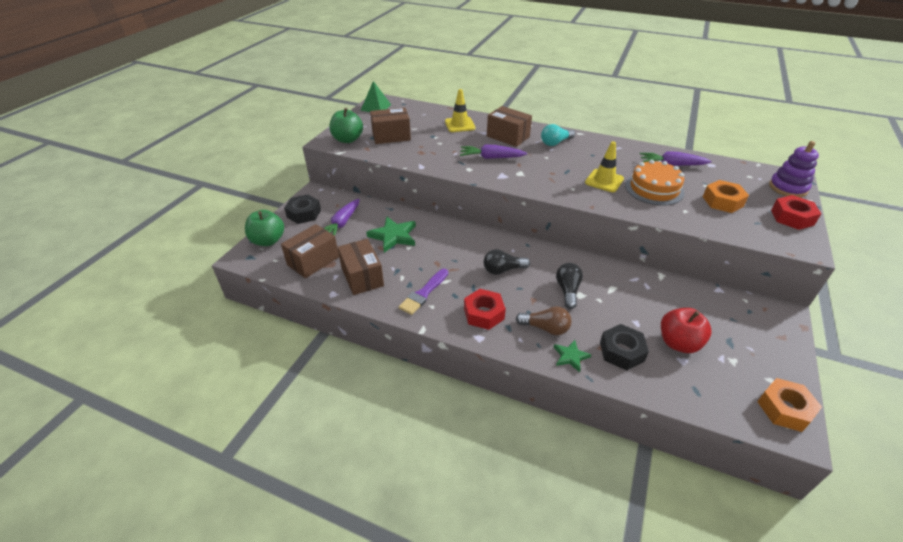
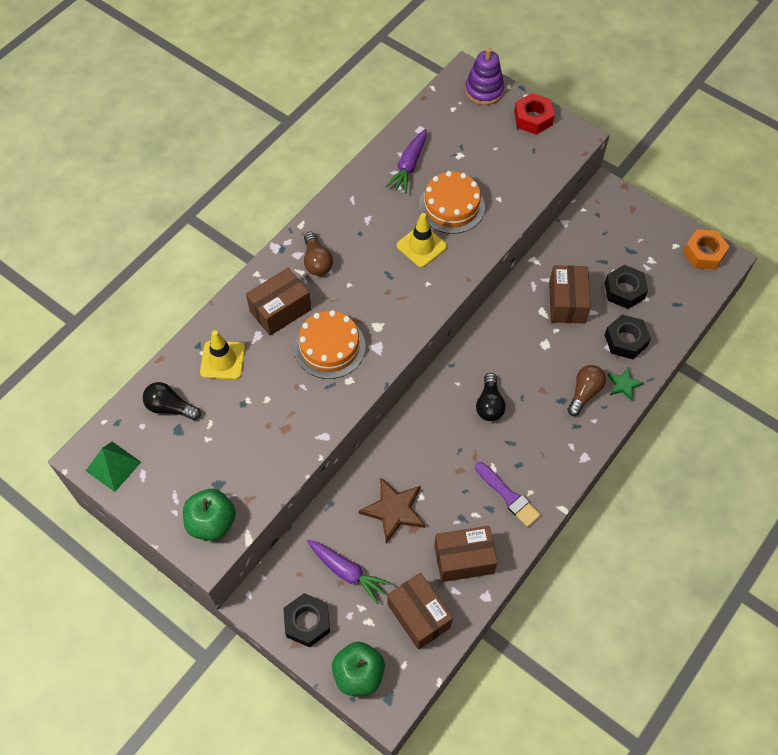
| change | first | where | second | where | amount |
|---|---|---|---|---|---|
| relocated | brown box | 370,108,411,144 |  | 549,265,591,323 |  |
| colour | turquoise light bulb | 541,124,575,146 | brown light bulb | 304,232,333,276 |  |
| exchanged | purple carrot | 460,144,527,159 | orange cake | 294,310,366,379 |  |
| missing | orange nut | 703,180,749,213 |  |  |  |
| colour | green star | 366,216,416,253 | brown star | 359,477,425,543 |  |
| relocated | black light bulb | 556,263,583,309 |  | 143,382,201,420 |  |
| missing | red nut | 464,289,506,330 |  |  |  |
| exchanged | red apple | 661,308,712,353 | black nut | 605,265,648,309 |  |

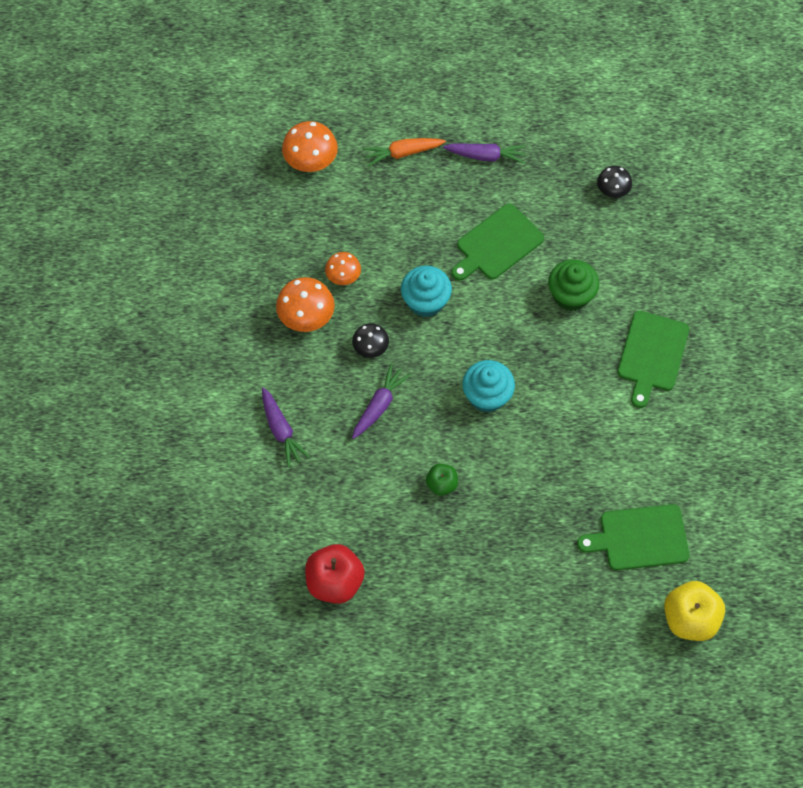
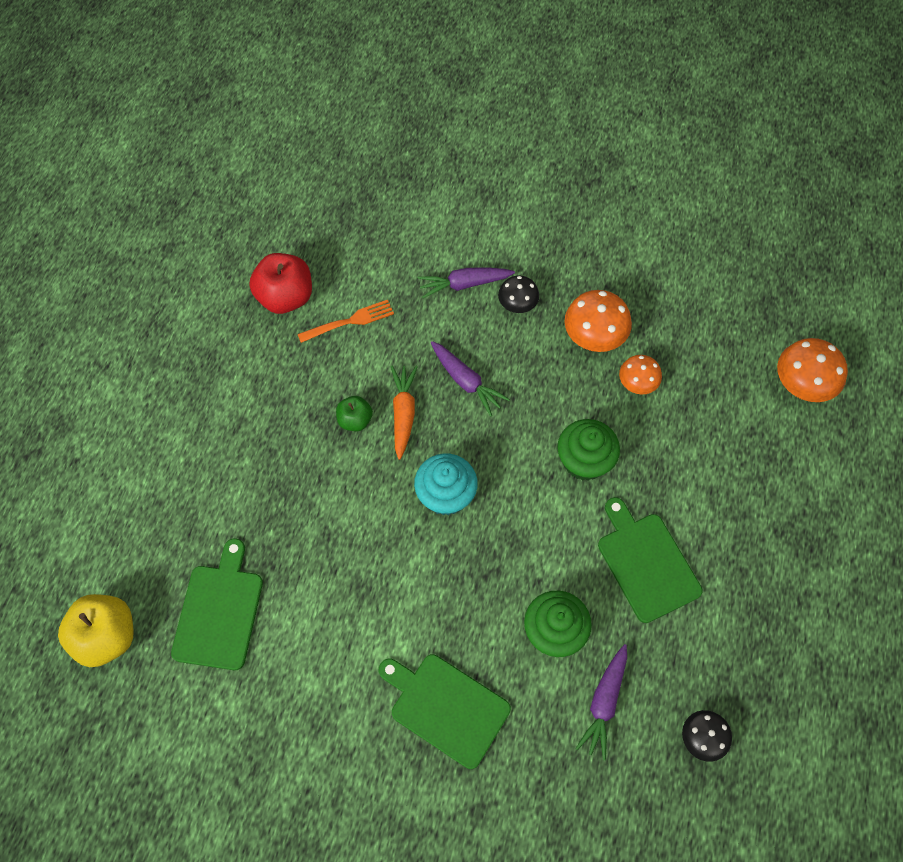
| change | first | where | second | where | amount |
|---|---|---|---|---|---|
| relocated | orange carrot | 363,138,446,167 |  | 391,366,418,460 |  |
| relocated | purple carrot | 443,144,526,164 |  | 575,644,627,760 |  |
| colour | turquoise cupcake | 401,266,452,317 | green cupcake | 557,419,620,481 |  |
| relocated | black mushroom | 352,323,389,358 |  | 498,275,539,313 |  |
| appeared |  |  | orange fork | 297,300,394,343 |  |

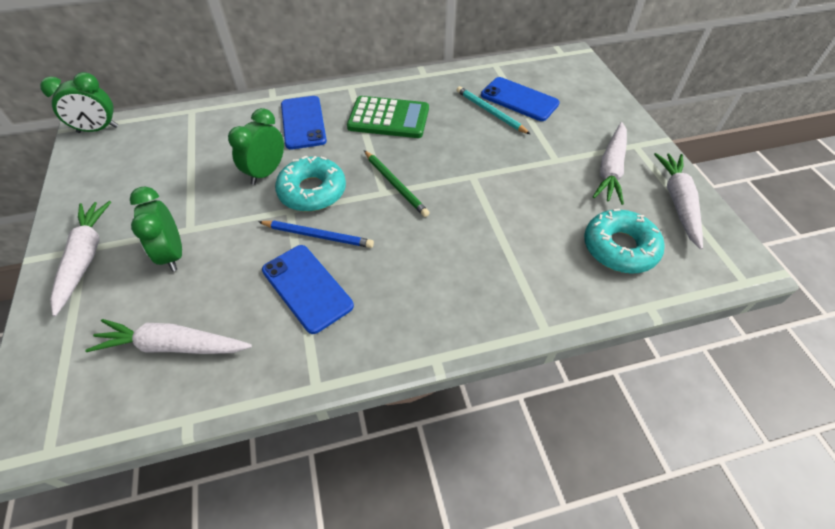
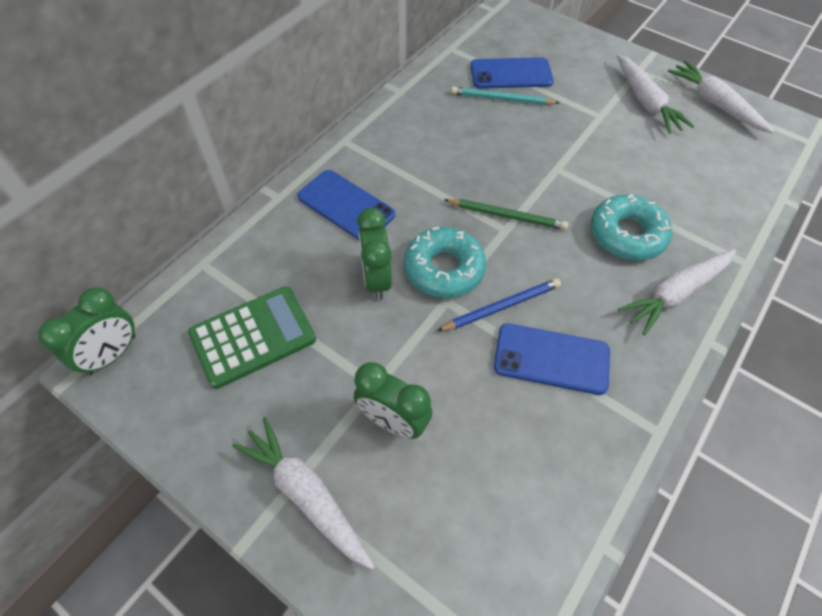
| change | first | where | second | where | amount |
|---|---|---|---|---|---|
| relocated | green calculator | 347,96,429,138 |  | 188,286,316,389 |  |
| relocated | turquoise donut | 584,209,664,274 |  | 591,194,672,261 |  |
| relocated | white carrot | 85,319,252,354 |  | 618,249,736,335 |  |

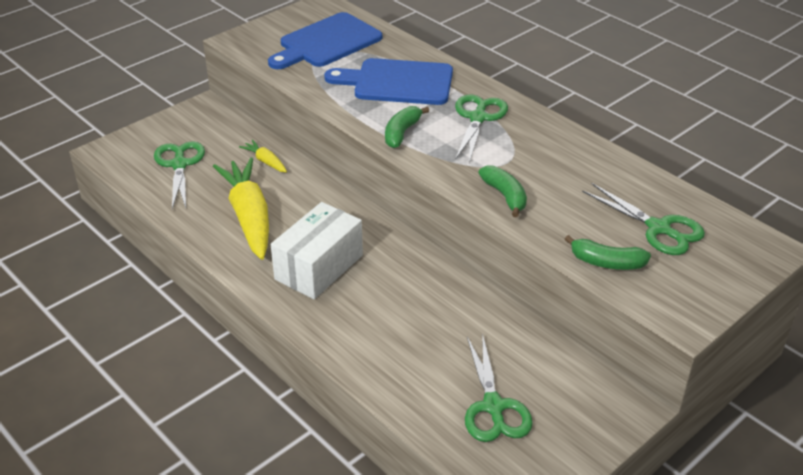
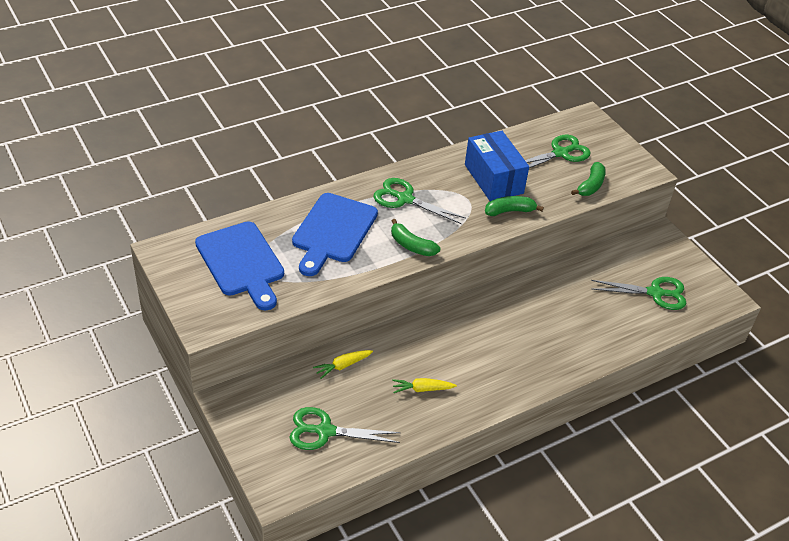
| change | first | where | second | where | amount |
|---|---|---|---|---|---|
| size | yellow carrot | 213,157,269,260 |  | 392,378,457,393 | x0.45 |
| missing | white box | 271,202,363,299 |  |  |  |
| appeared |  |  | blue box | 465,131,529,201 |  |

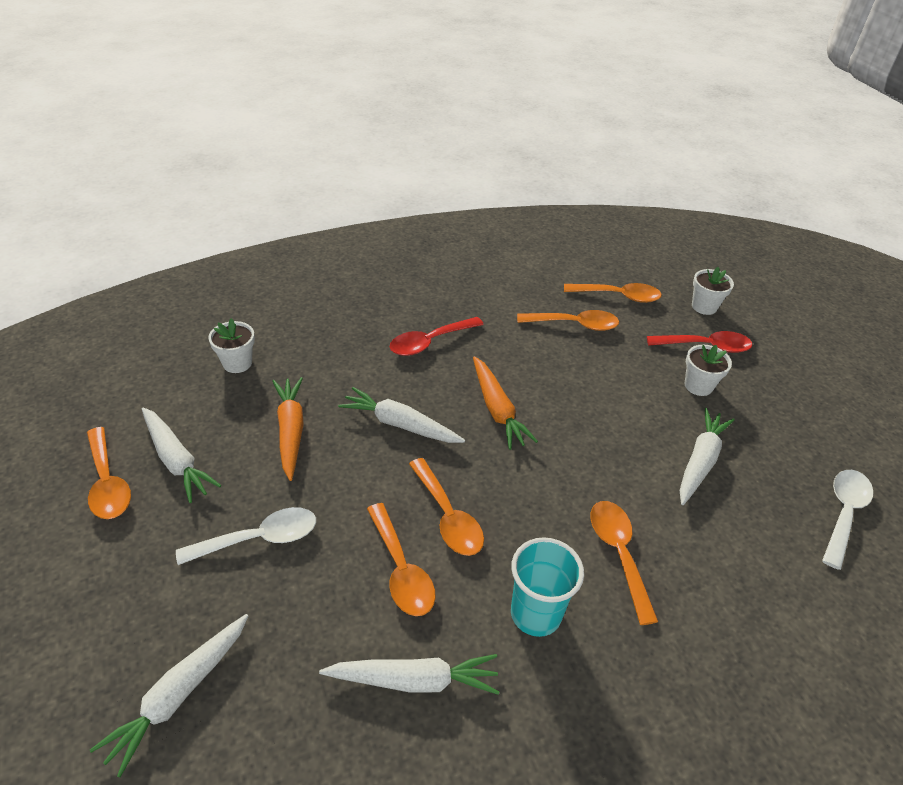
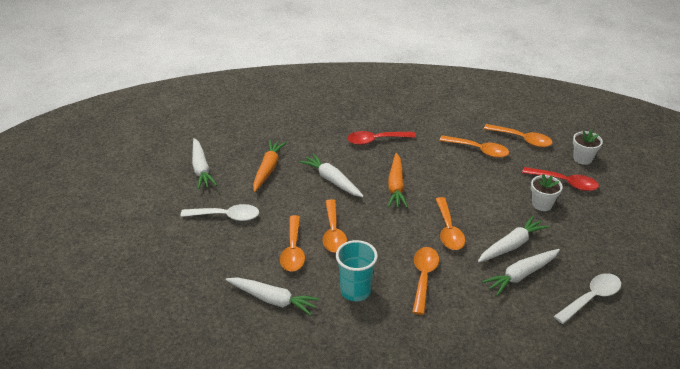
| change | first | where | second | where | amount |
|---|---|---|---|---|---|
| missing | white flower pot | 208,318,255,373 |  |  |  |
| relocated | orange spoon | 87,427,131,519 |  | 436,197,465,250 |  |
| relocated | white carrot | 90,614,248,777 |  | 482,249,560,296 |  |

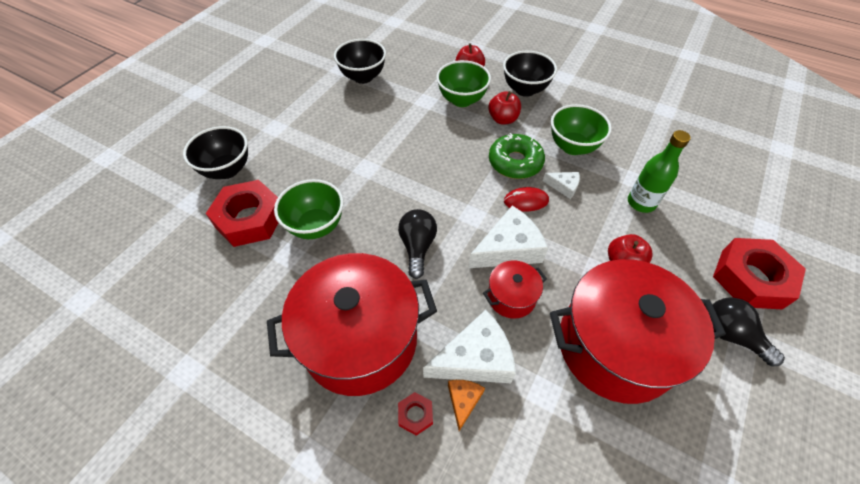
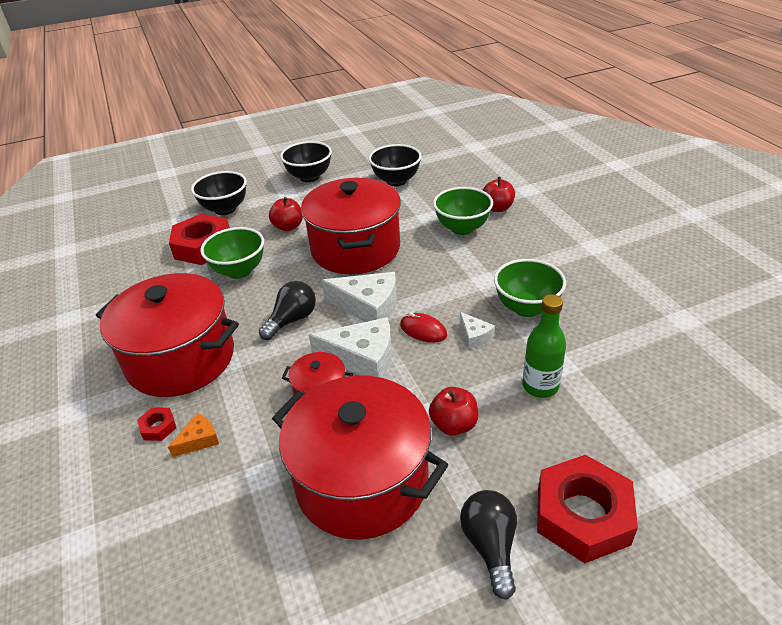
| change | first | where | second | where | amount |
|---|---|---|---|---|---|
| relocated | black bowl | 503,51,557,97 |  | 280,141,332,182 |  |
| relocated | red apple | 488,91,521,124 |  | 269,197,303,231 |  |
| missing | green donut | 489,133,545,179 |  |  |  |
| relocated | white cheese | 423,310,516,383 |  | 322,272,397,322 |  |
| appeared |  |  | red pot | 301,178,401,274 |  |

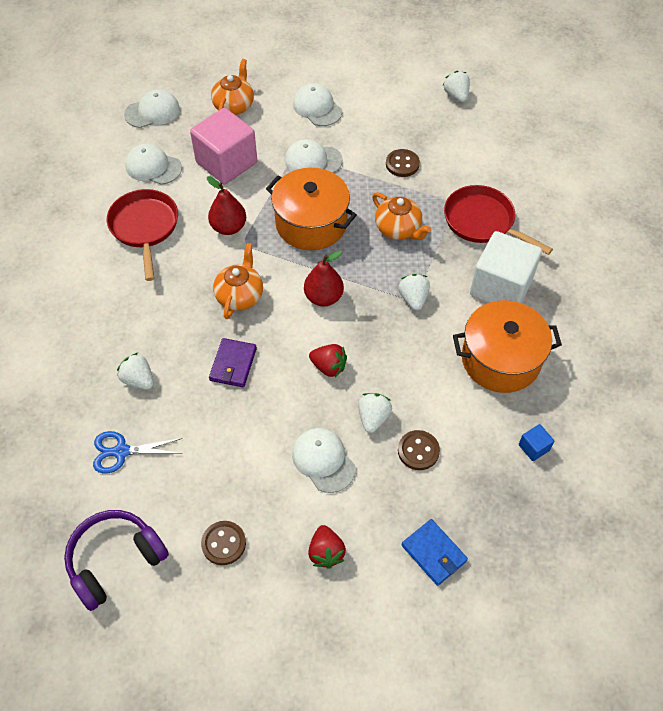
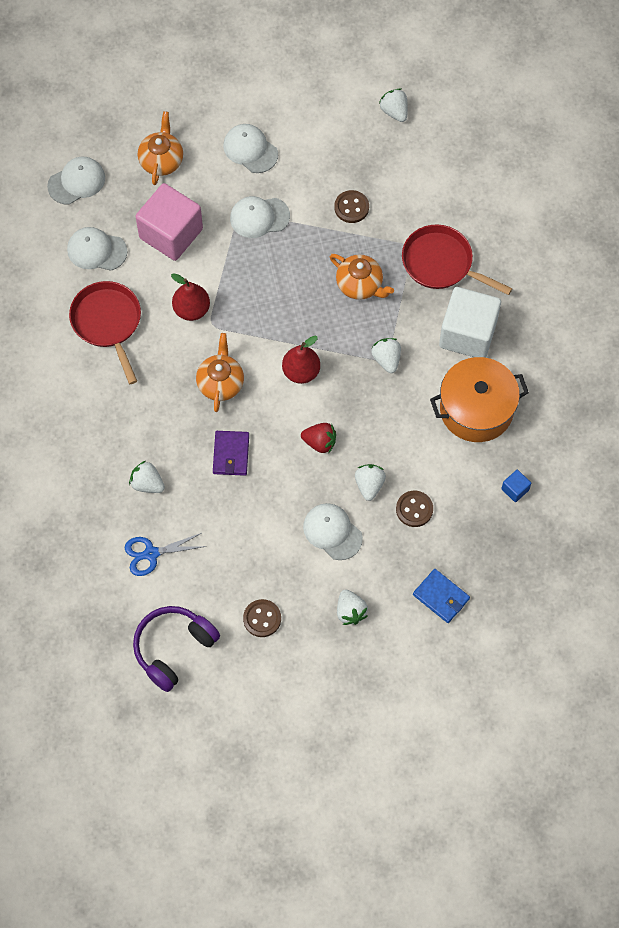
| change | first | where | second | where | amount |
|---|---|---|---|---|---|
| missing | orange pot | 266,168,357,250 |  |  |  |
| colour | red strawberry | 308,525,346,569 | white strawberry | 337,589,368,625 |  |

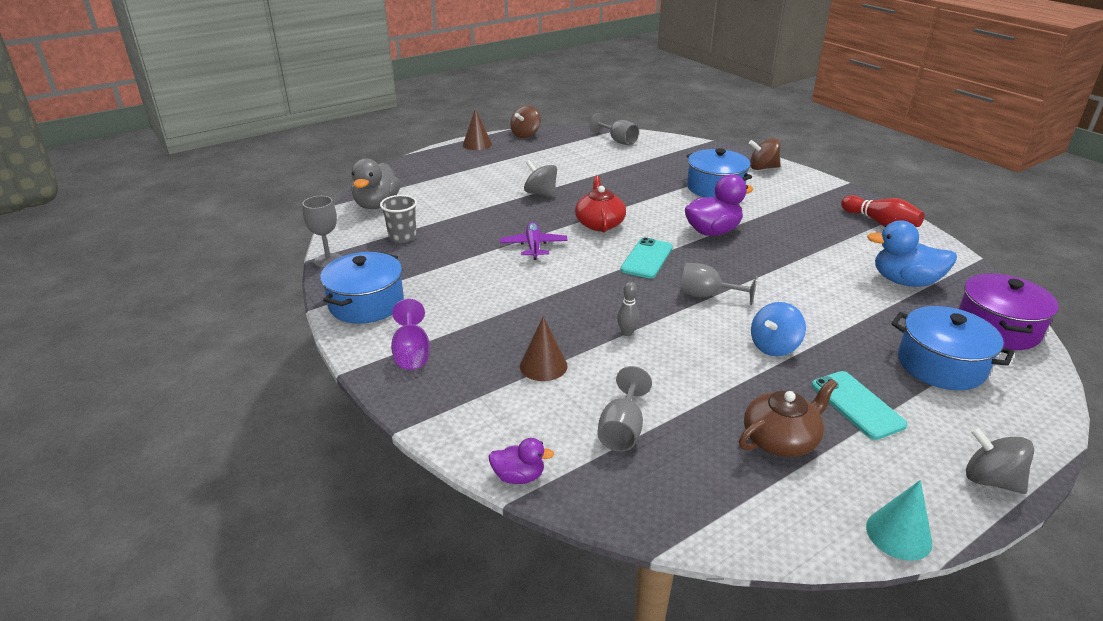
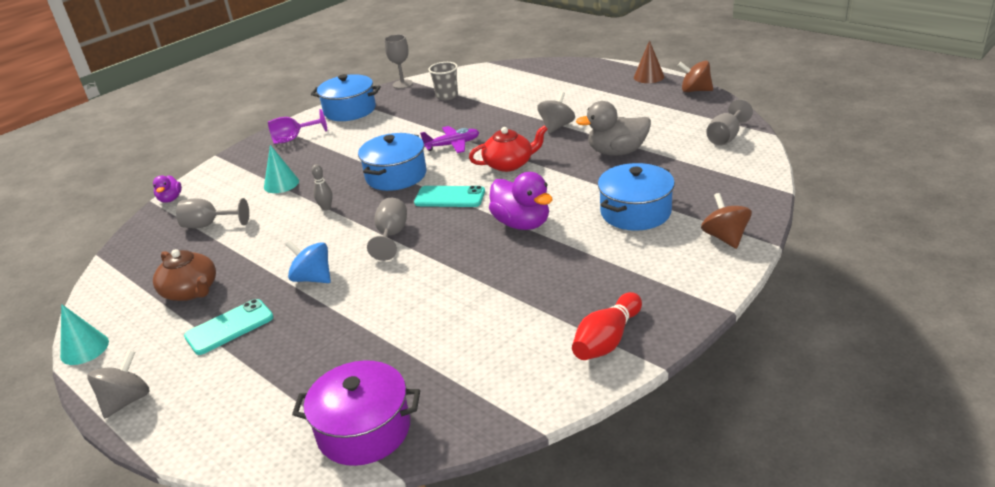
| change | first | where | second | where | amount |
|---|---|---|---|---|---|
| relocated | grey duck | 351,158,400,209 |  | 576,101,651,156 |  |
| missing | blue duck | 867,220,957,287 |  |  |  |
| relocated | blue pot | 891,306,1014,390 |  | 358,133,426,191 |  |
| colour | brown cone | 520,316,568,381 | turquoise cone | 264,145,299,193 |  |

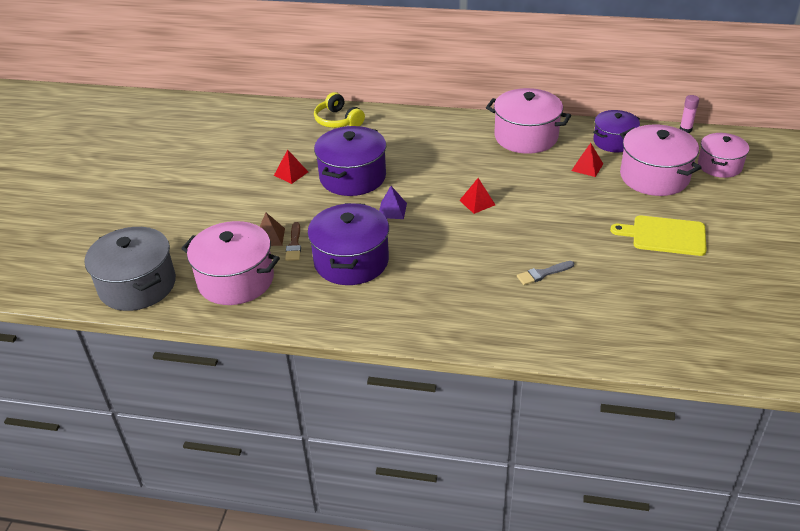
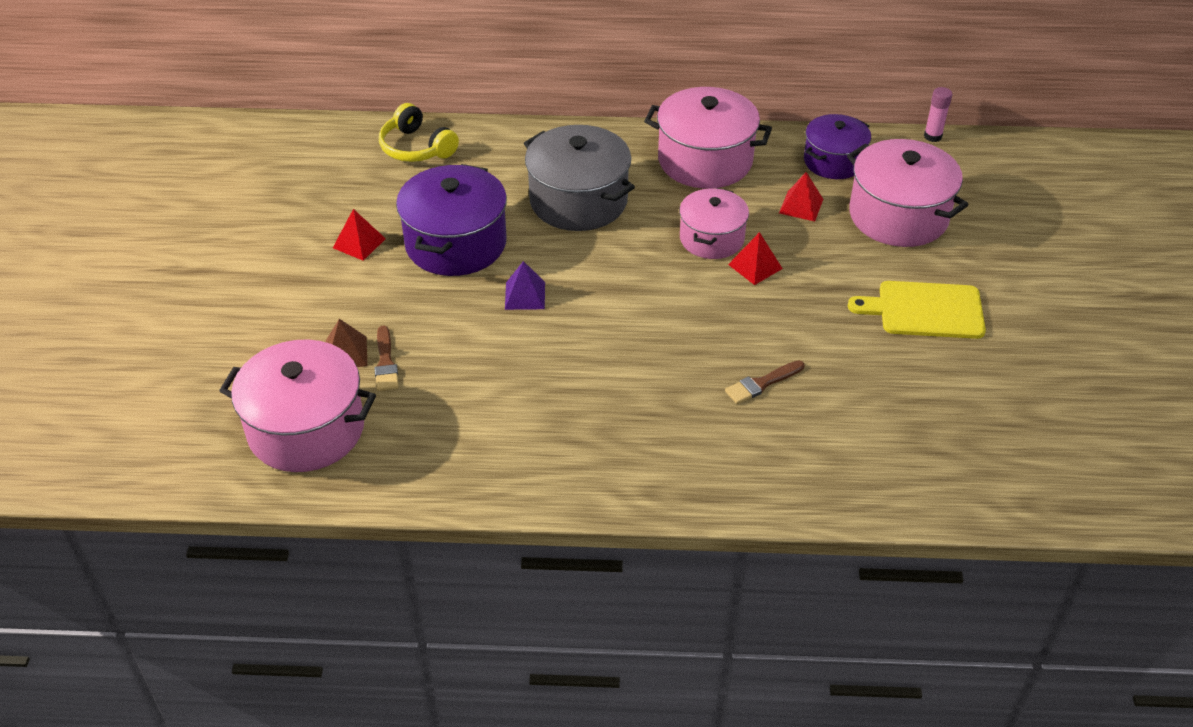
| change | first | where | second | where | amount |
|---|---|---|---|---|---|
| relocated | pink pot | 698,133,749,178 |  | 679,188,749,259 |  |
| relocated | red pyramid | 459,178,495,214 |  | 728,232,783,285 |  |
| missing | purple pot | 307,203,389,285 |  |  |  |
| relocated | grey pot | 84,227,176,311 |  | 524,125,635,231 |  |
| colour | grey brush | 517,261,574,285 | brown brush | 725,360,805,404 |  |

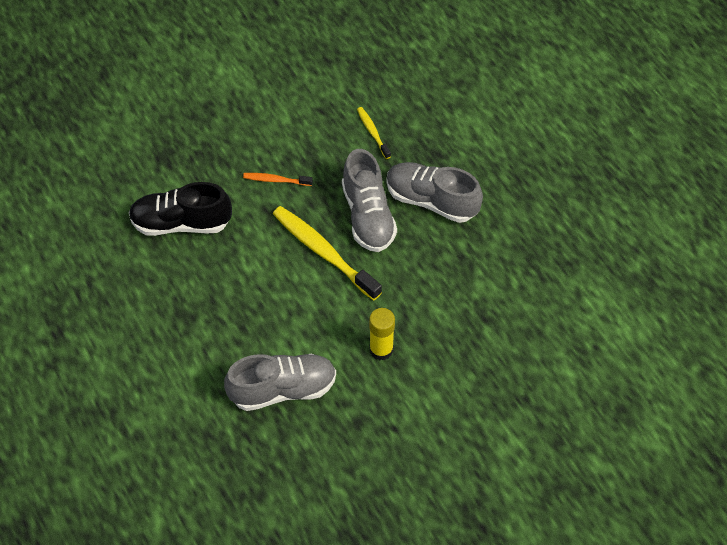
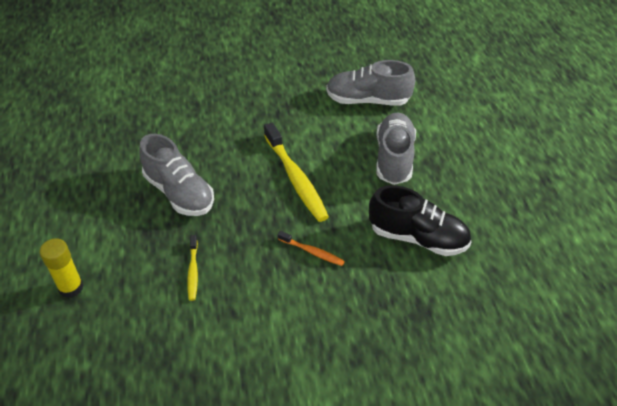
| change | first | where | second | where | amount |
|---|---|---|---|---|---|
| relocated | grey shoe | 342,149,397,252 |  | 376,113,416,185 |  |
| relocated | yellow glue stick | 369,308,395,360 |  | 40,238,83,298 |  |

